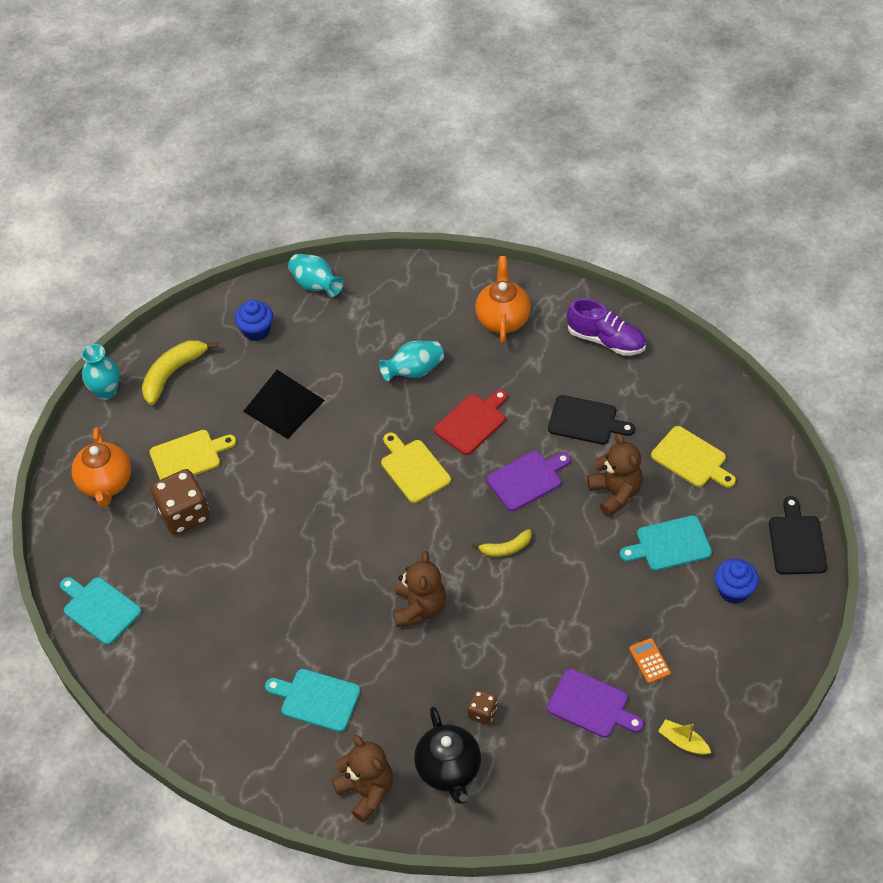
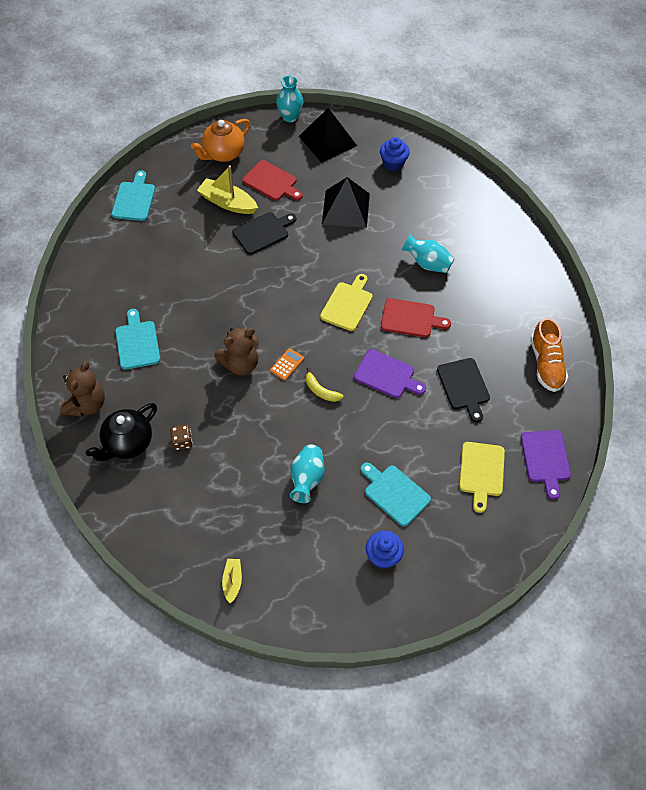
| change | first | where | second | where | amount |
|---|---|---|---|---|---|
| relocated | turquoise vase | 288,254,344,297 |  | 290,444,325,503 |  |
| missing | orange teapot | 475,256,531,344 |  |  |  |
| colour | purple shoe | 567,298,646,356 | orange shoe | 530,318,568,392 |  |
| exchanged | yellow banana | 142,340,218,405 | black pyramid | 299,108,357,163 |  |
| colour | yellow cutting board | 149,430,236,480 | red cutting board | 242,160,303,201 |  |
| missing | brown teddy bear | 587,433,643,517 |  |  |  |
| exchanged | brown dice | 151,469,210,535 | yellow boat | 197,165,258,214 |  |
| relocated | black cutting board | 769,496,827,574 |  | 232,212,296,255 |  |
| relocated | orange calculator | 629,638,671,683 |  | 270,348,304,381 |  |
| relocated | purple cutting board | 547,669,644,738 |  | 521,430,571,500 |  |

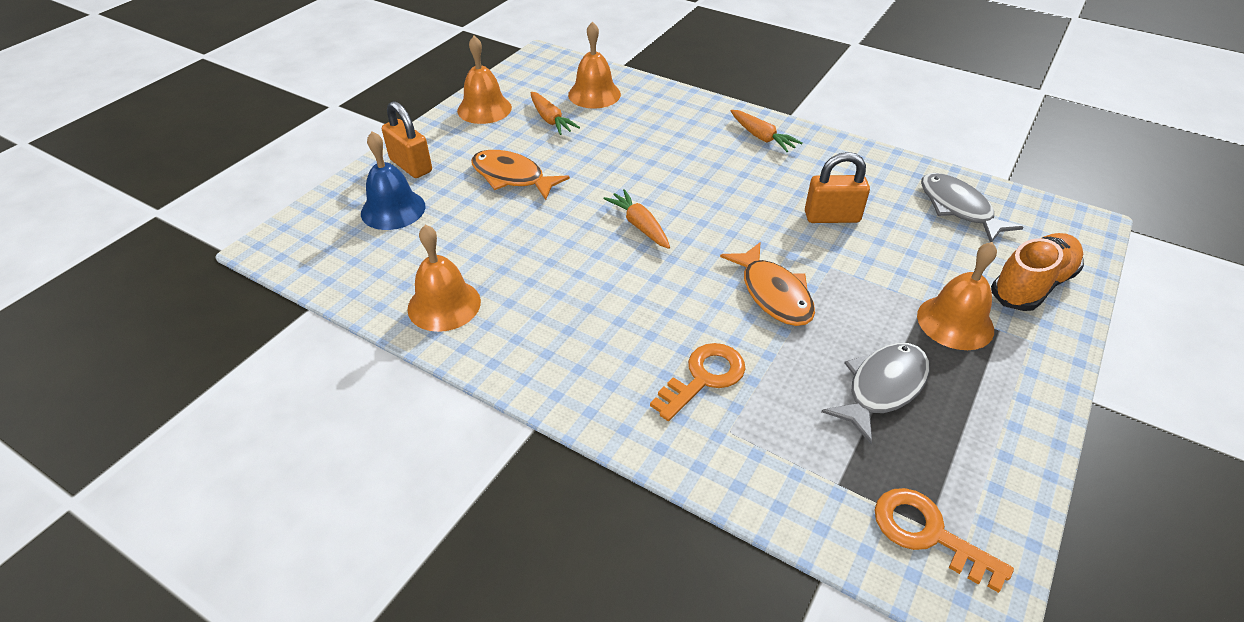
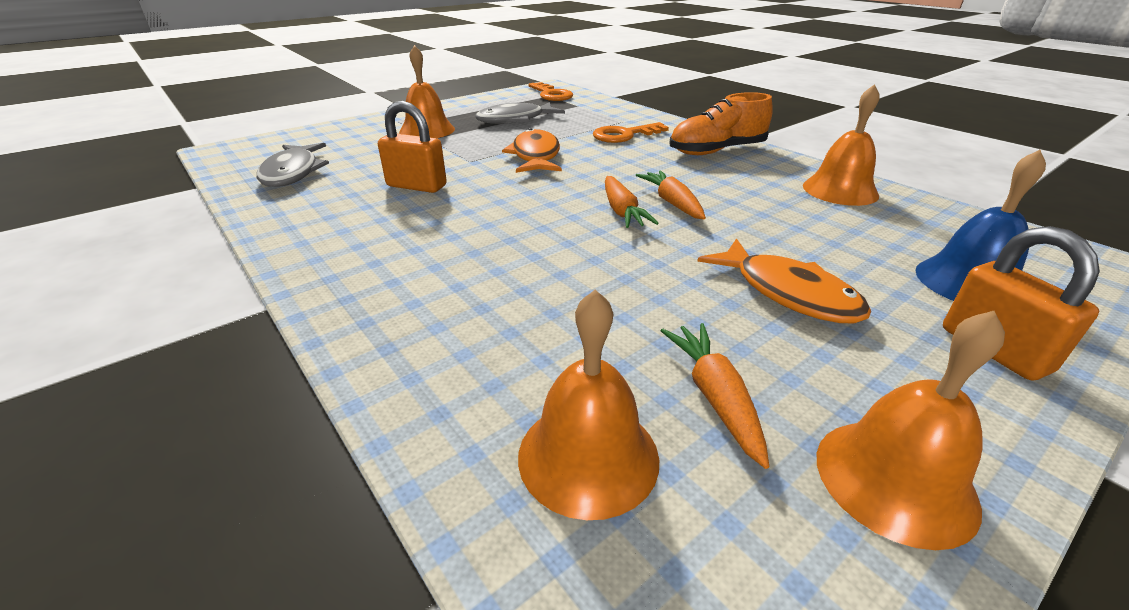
| change | first | where | second | where | amount |
|---|---|---|---|---|---|
| relocated | orange carrot | 731,110,803,152 |  | 636,170,706,219 |  |
| relocated | orange shoe | 991,233,1084,311 |  | 669,92,773,155 |  |

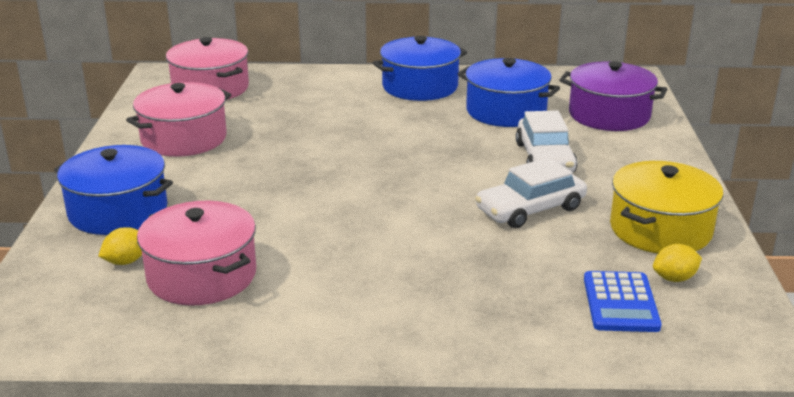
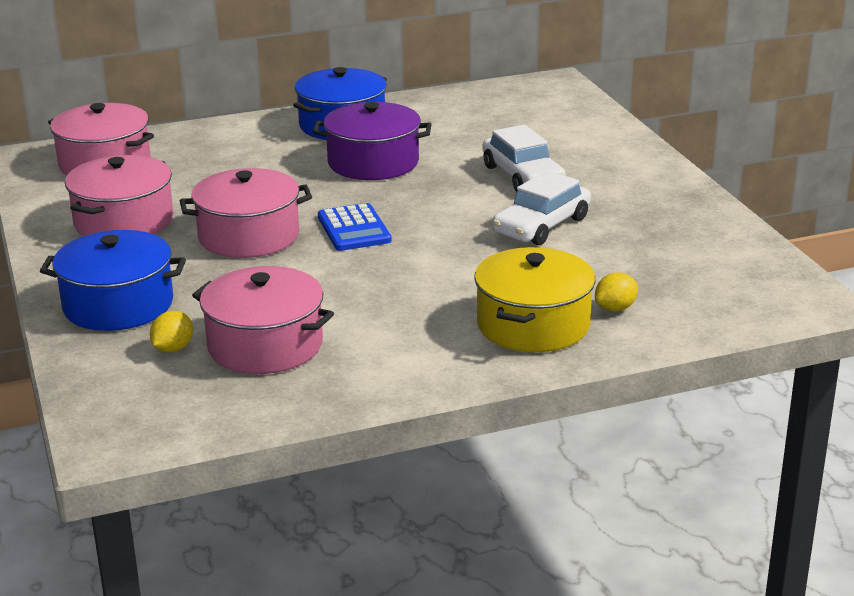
| change | first | where | second | where | amount |
|---|---|---|---|---|---|
| missing | blue pot | 458,58,560,127 |  |  |  |
| relocated | purple pot | 560,61,667,131 |  | 313,102,432,180 |  |
| relocated | yellow pot | 610,161,723,254 |  | 474,247,595,352 |  |
| relocated | yellow lemon | 653,244,702,282 |  | 595,272,638,311 |  |
| relocated | blue calculator | 584,271,661,332 |  | 318,203,392,251 |  |
| appeared |  |  | pink pot | 180,168,312,258 |  |

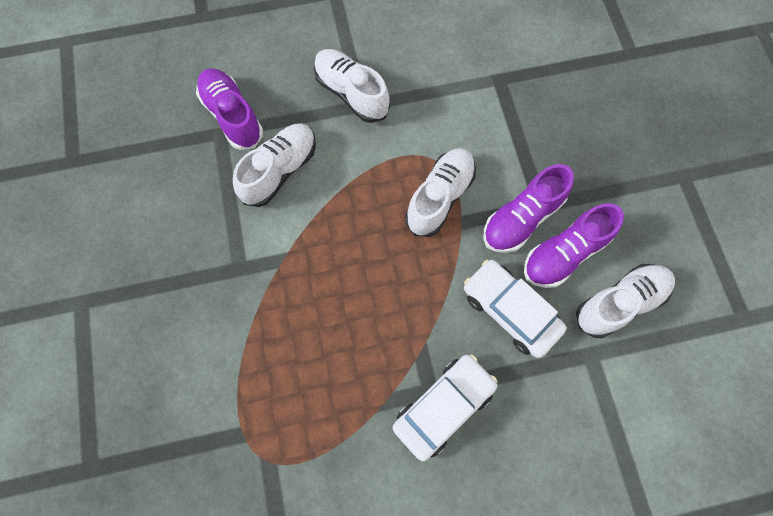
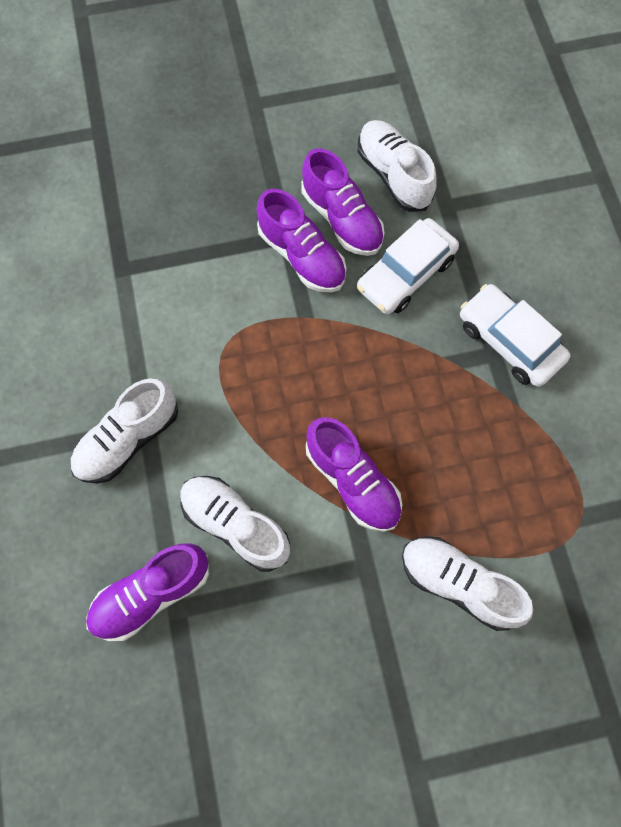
| change | first | where | second | where | amount |
|---|---|---|---|---|---|
| relocated | white shoe | 405,148,476,237 |  | 402,536,533,631 |  |
| appeared |  |  | purple shoe | 306,417,402,532 |  |

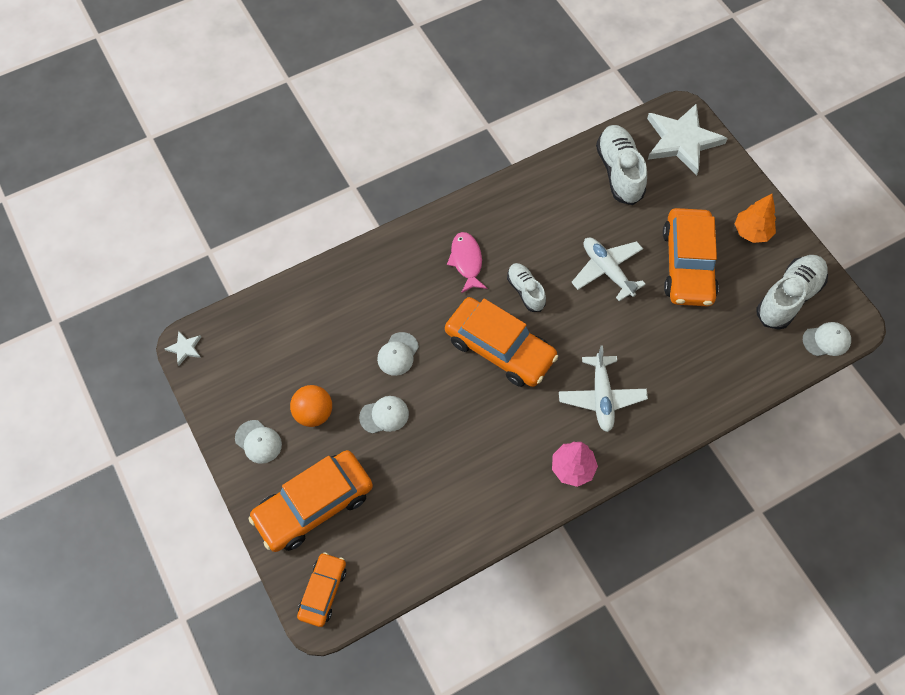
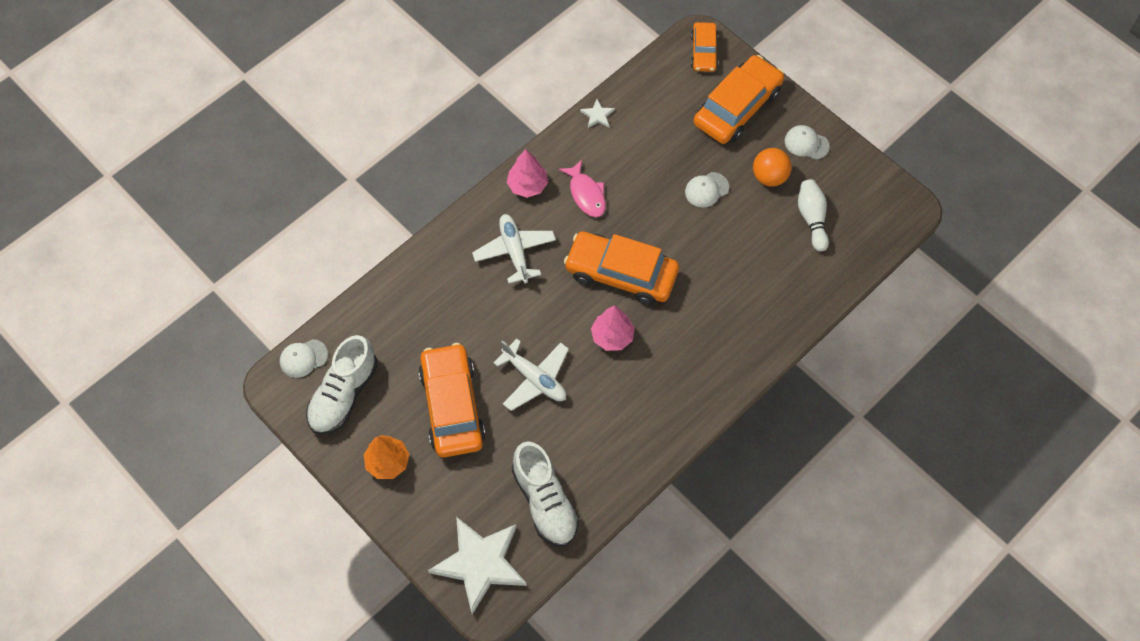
| change | first | where | second | where | amount |
|---|---|---|---|---|---|
| relocated | pink fish | 447,232,487,293 |  | 559,160,606,217 |  |
| exchanged | white shoe | 507,263,546,312 | pink tree | 591,305,635,351 |  |
| relocated | white star | 164,331,201,366 |  | 580,99,615,128 |  |
| missing | white cap | 377,332,419,376 |  |  |  |
| appeared |  |  | white bowling pin | 798,179,829,251 |  |

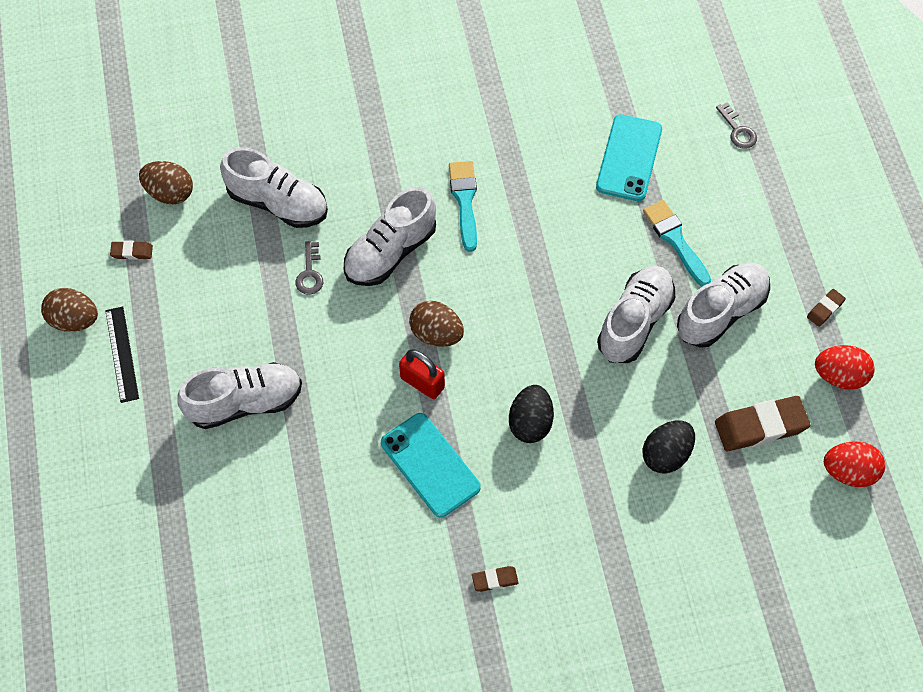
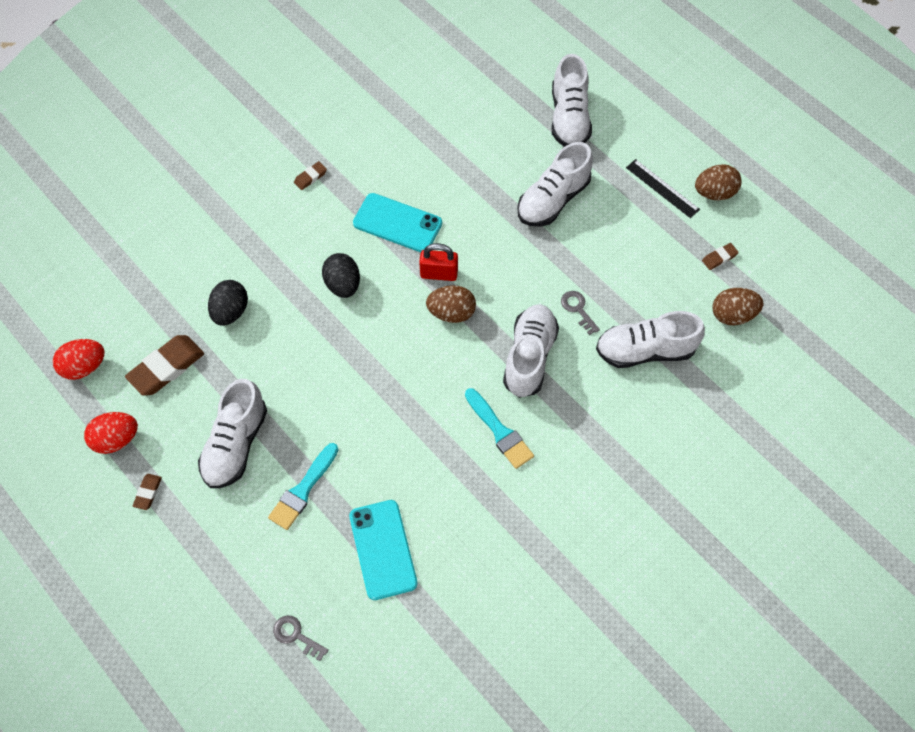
| change | first | where | second | where | amount |
|---|---|---|---|---|---|
| spun | turquoise brush | 643,200,711,287 |  | 268,443,338,530 | 90 degrees clockwise |
| relocated | white shoe | 597,266,675,363 |  | 552,54,592,147 |  |

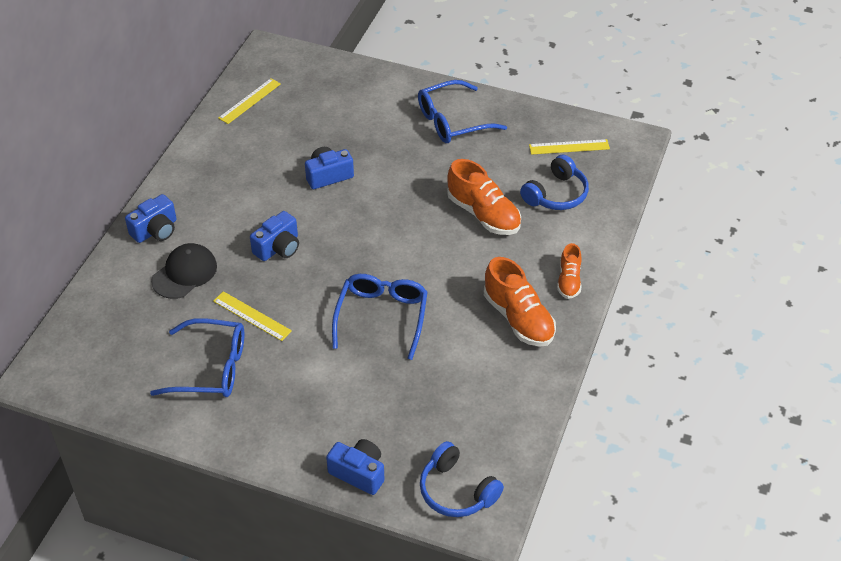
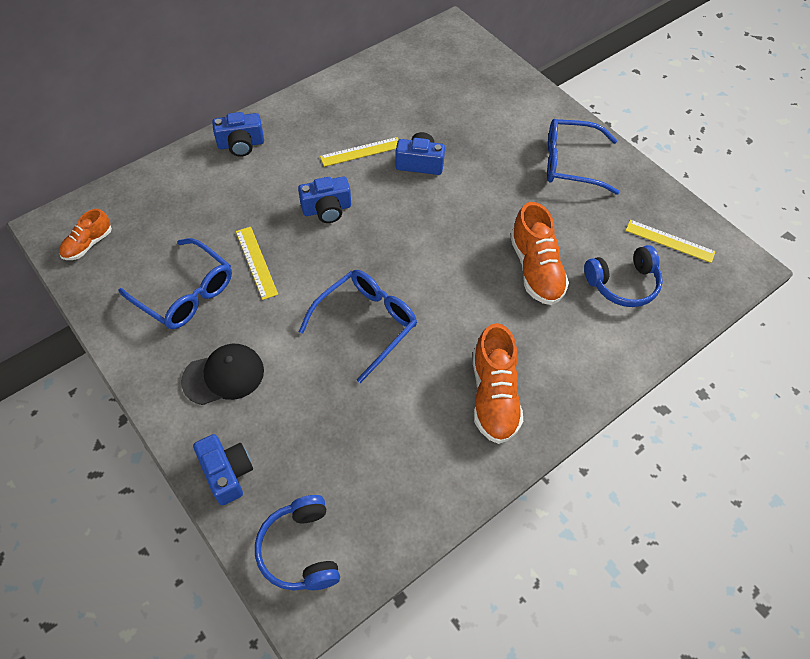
| change | first | where | second | where | amount |
|---|---|---|---|---|---|
| relocated | yellow ruler | 218,78,281,124 |  | 320,137,399,167 |  |
| relocated | black cap | 151,243,217,299 |  | 181,344,264,405 |  |
| relocated | orange shoe | 557,243,582,299 |  | 59,209,112,260 |  |

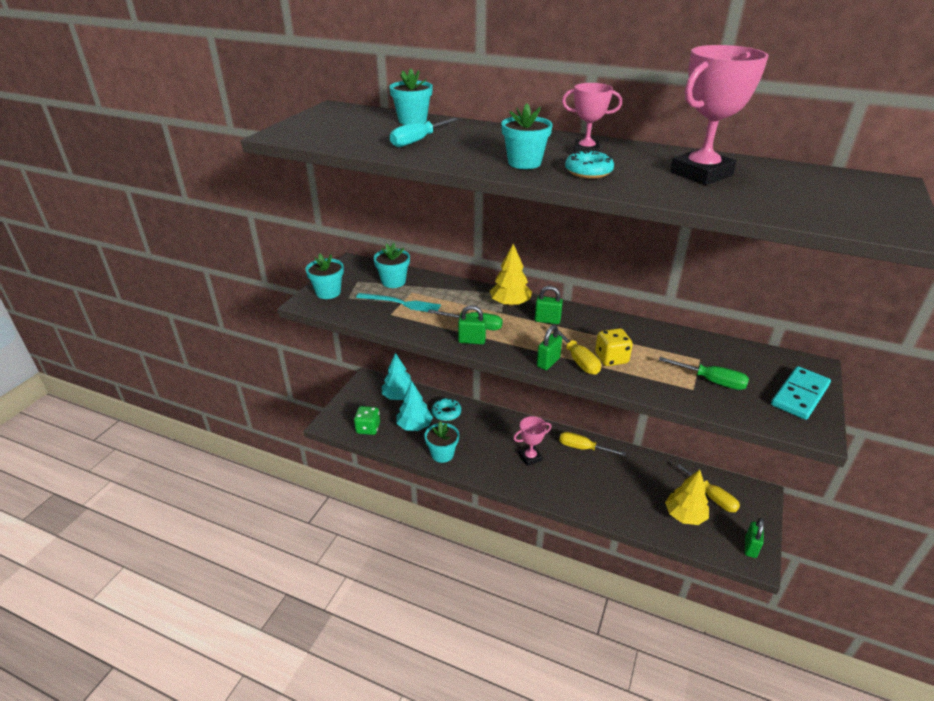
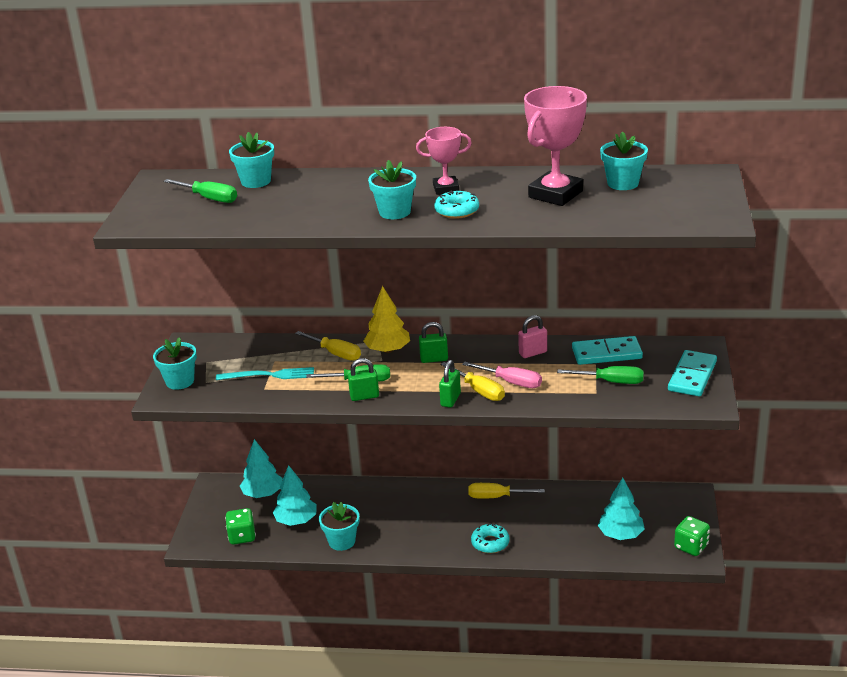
| change | first | where | second | where | amount |
|---|---|---|---|---|---|
| missing | turquoise screwdriver | 390,118,459,147 |  |  |  |
| relocated | turquoise flower pot | 373,243,410,288 |  | 600,132,648,190 |  |
| exchanged | yellow dice | 595,328,633,366 | pink screwdriver | 462,362,542,388 |  |
| relocated | turquoise donut | 432,398,461,421 |  | 471,523,510,553 |  |
| missing | pink trophy | 513,416,551,466 |  |  |  |
| relocated | yellow screwdriver | 677,464,740,512 |  | 295,331,361,360 |  |
| colour | yellow tree | 665,470,709,525 | turquoise tree | 598,478,645,540 |  |
| exchanged | green padlock | 745,518,764,558 | green dice | 674,516,710,556 |  |
| appeared |  |  | green screwdriver | 163,179,237,203 |  |
| appeared |  |  | pink padlock | 518,315,547,358 |  |
| appeared |  |  | turquoise domino | 572,336,643,365 |  |

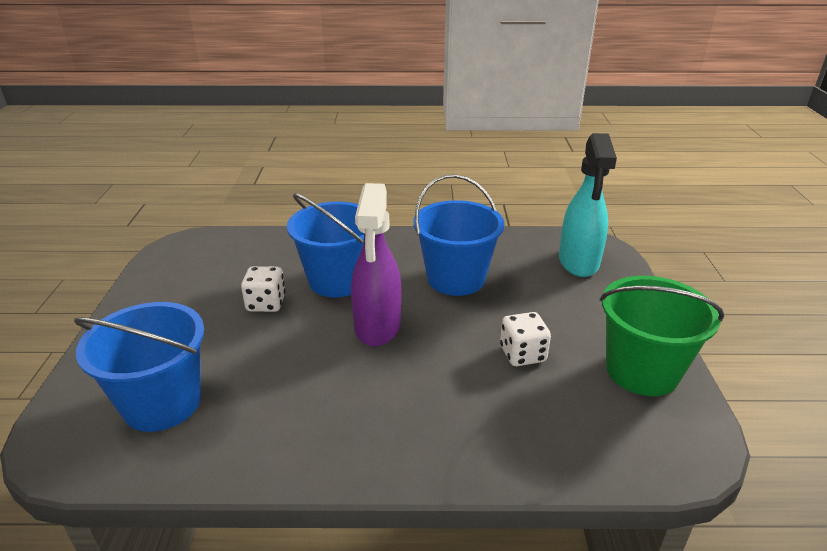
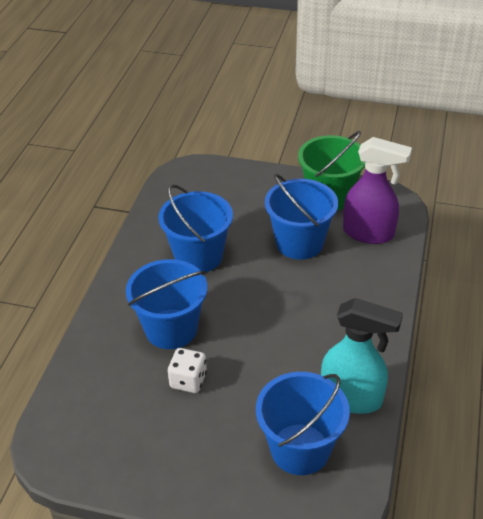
| change | first | where | second | where | amount |
|---|---|---|---|---|---|
| relocated | turquoise spray bottle | 559,133,617,277 |  | 321,298,403,414 |  |
| relocated | purple spray bottle | 351,183,401,347 |  | 343,137,412,244 |  |
| exchanged | white dice | 500,312,551,366 | blue bucket | 265,174,338,260 |  |

